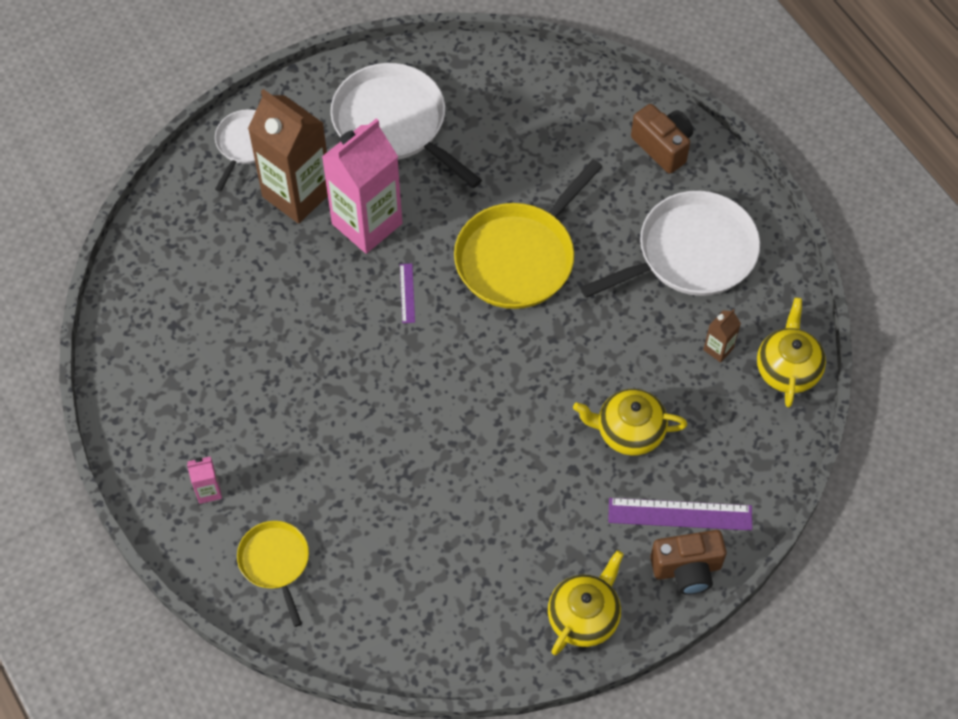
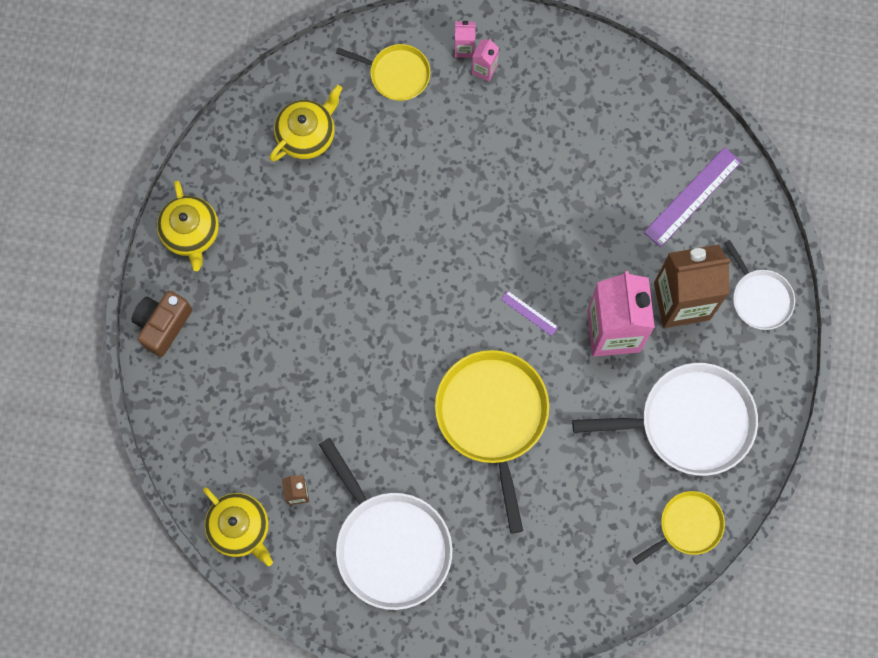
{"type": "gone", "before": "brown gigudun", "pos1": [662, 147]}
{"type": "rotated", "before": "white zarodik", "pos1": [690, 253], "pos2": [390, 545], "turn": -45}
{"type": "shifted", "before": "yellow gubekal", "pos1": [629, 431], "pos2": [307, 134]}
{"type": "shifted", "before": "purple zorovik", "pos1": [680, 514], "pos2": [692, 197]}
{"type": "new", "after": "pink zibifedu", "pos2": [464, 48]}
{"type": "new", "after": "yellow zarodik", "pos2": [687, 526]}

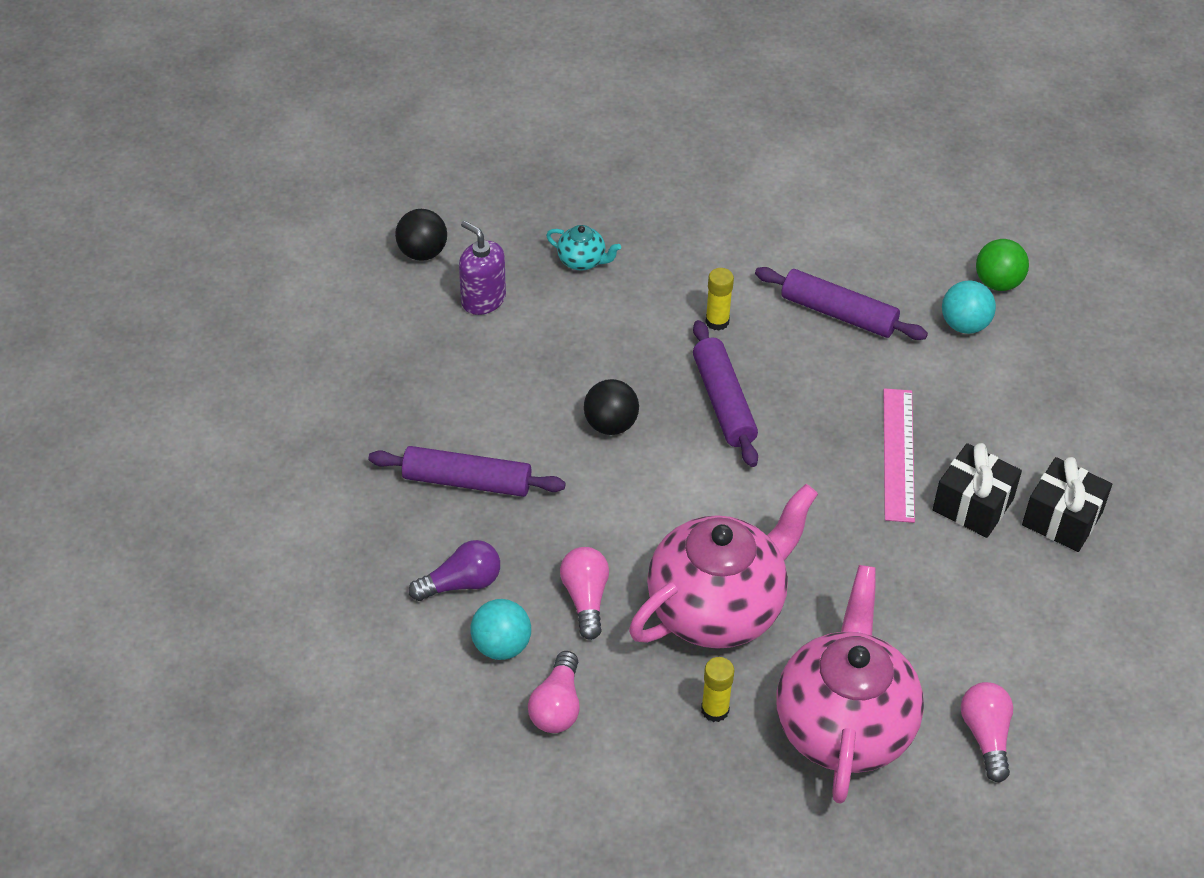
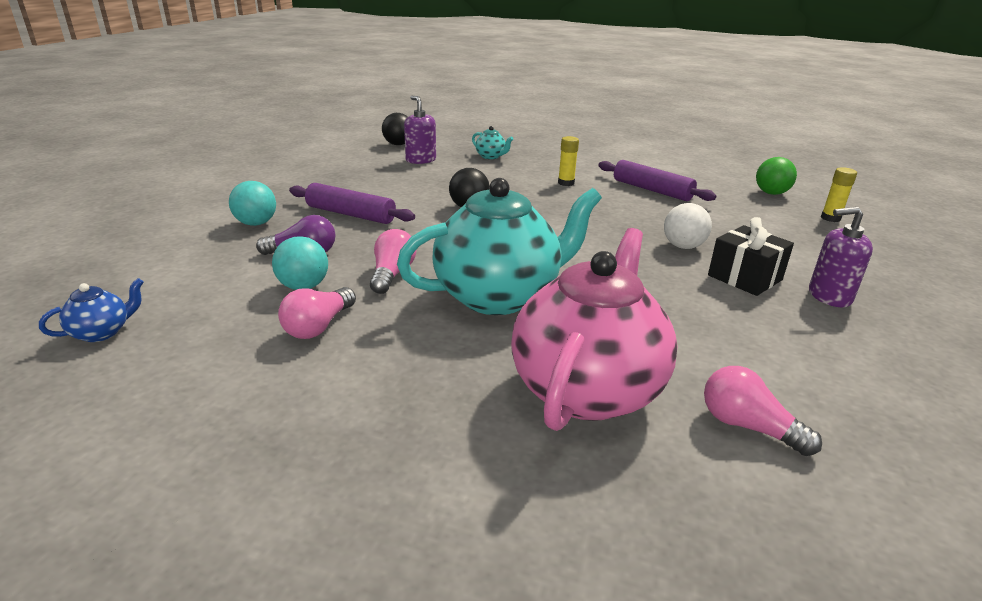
{"type": "shifted", "before": "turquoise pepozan", "pos1": [964, 325], "pos2": [256, 223]}
{"type": "gone", "before": "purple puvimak", "pos1": [723, 402]}
{"type": "swapped", "before": "pink zorovik", "after": "white pepozan", "pos1": [898, 454], "pos2": [683, 246]}
{"type": "swapped", "before": "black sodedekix", "after": "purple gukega", "pos1": [1062, 519], "pos2": [829, 296]}
{"type": "repainted", "before": "pink gubekal", "after": "turquoise gubekal", "pos1": [718, 608], "pos2": [499, 296]}
{"type": "shifted", "before": "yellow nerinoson", "pos1": [715, 710], "pos2": [830, 218]}
{"type": "rotated", "before": "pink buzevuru", "pos1": [986, 736], "pos2": [747, 426], "turn": -60}
{"type": "new", "after": "blue gubekal", "pos2": [102, 332]}

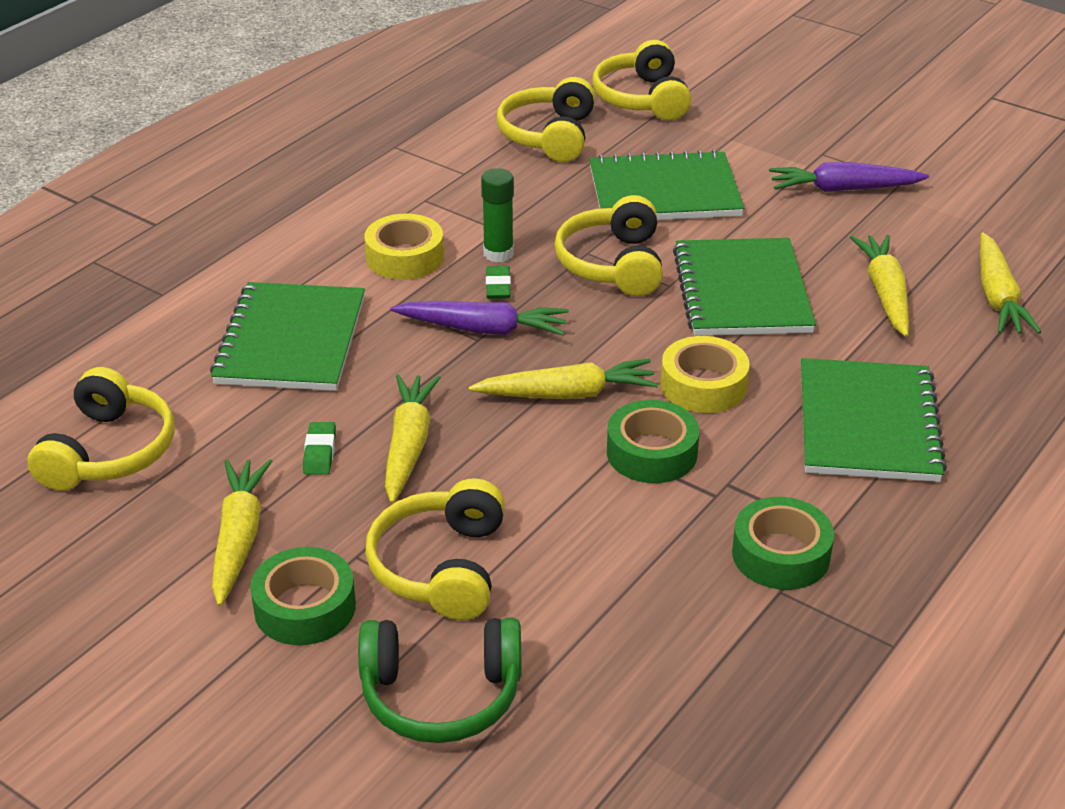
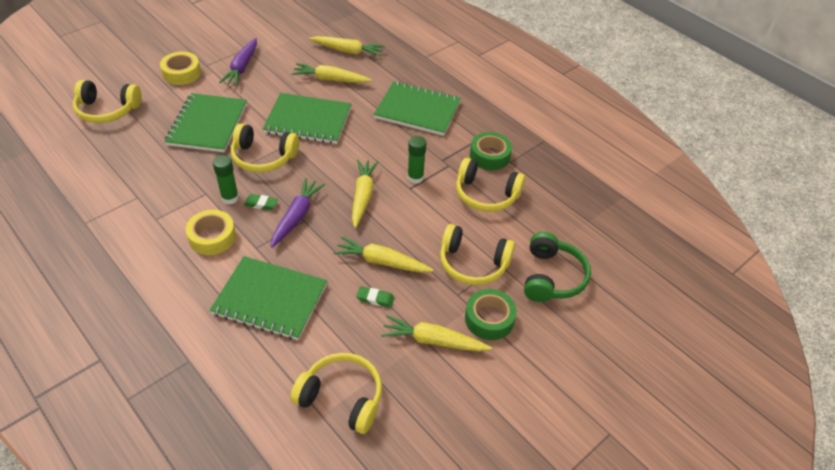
{"type": "shifted", "before": "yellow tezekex", "pos1": [549, 136], "pos2": [486, 195]}
{"type": "shifted", "before": "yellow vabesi", "pos1": [703, 385], "pos2": [182, 73]}
{"type": "swapped", "before": "green vabesi", "after": "green nerinoson", "pos1": [651, 453], "pos2": [415, 178]}

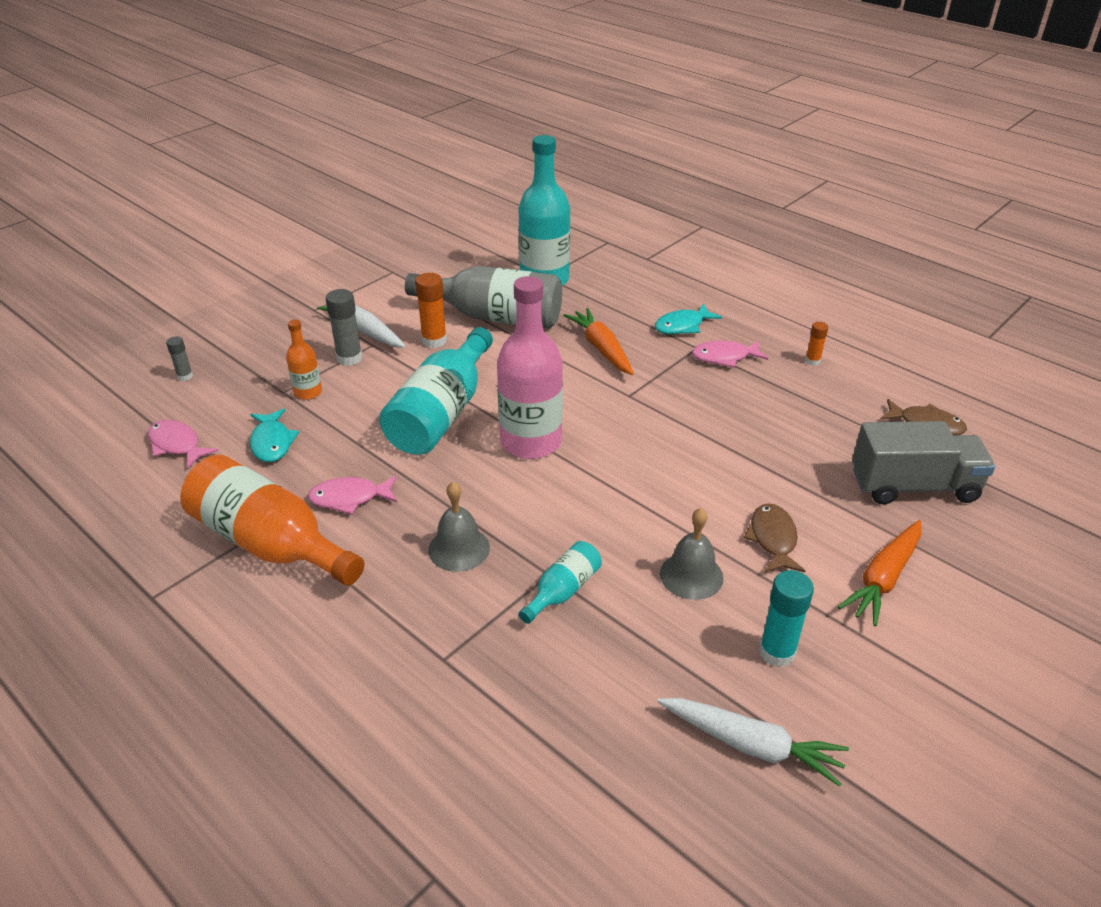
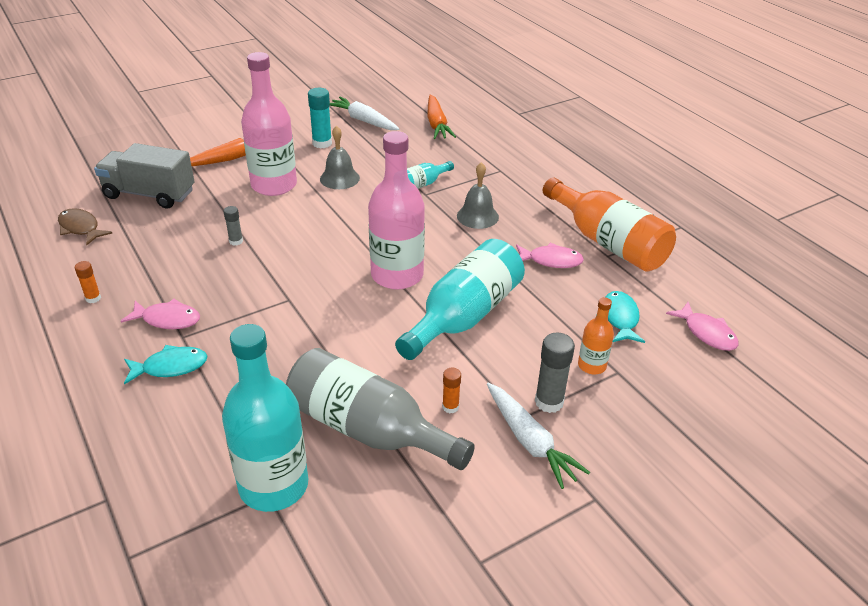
{"type": "scaled", "before": "orange nerinoson", "pos1": [434, 341], "pos2": [450, 407], "scale": 0.58}
{"type": "shifted", "before": "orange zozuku", "pos1": [601, 348], "pos2": [436, 124]}
{"type": "shifted", "before": "grey nerinoson", "pos1": [185, 376], "pos2": [236, 241]}
{"type": "swapped", "before": "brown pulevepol", "after": "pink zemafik", "pos1": [773, 539], "pos2": [274, 185]}

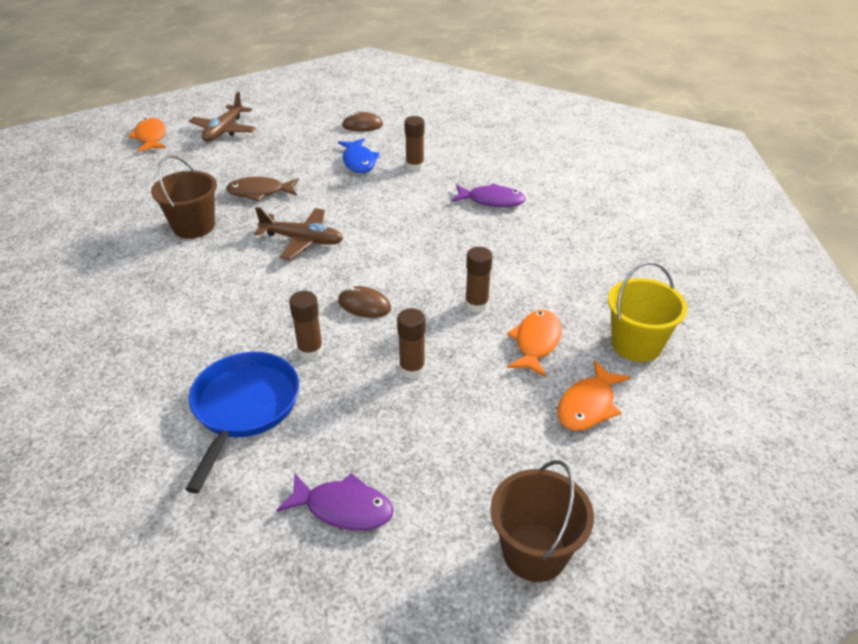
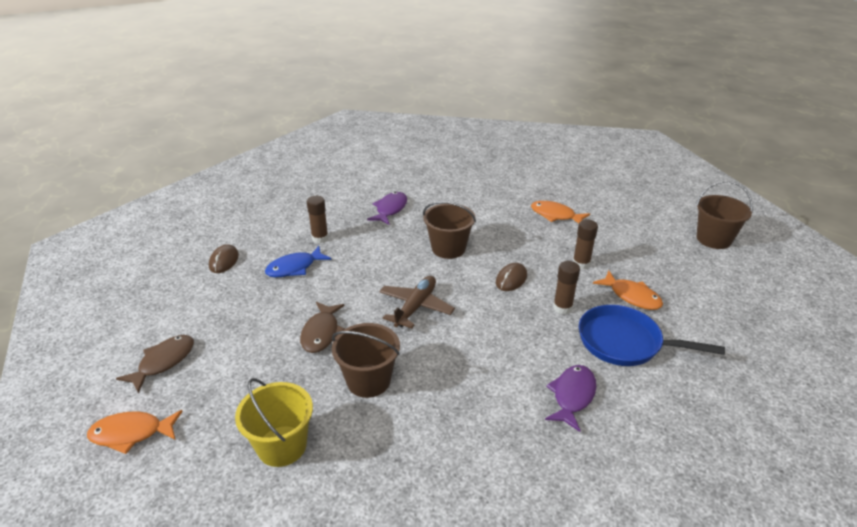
{"type": "swapped", "before": "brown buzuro", "after": "brown pulevepol", "pos1": [224, 131], "pos2": [163, 362]}
{"type": "rotated", "before": "blue pulevepol", "pos1": [359, 161], "pos2": [294, 268], "turn": 150}
{"type": "gone", "before": "brown nerinoson", "pos1": [476, 305]}
{"type": "shifted", "before": "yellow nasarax", "pos1": [636, 344], "pos2": [282, 446]}
{"type": "shifted", "before": "orange pulevepol", "pos1": [588, 405], "pos2": [631, 296]}
{"type": "shifted", "before": "purple pulevepol", "pos1": [343, 508], "pos2": [572, 396]}
{"type": "new", "after": "brown nasarax", "pos2": [448, 248]}

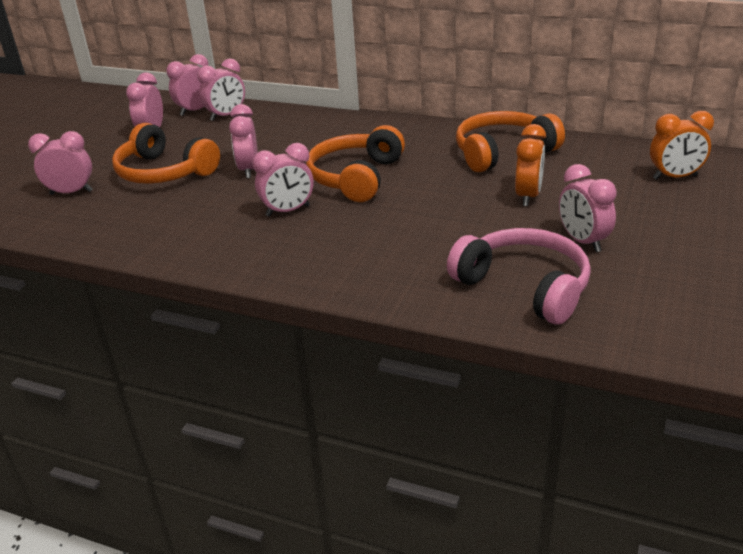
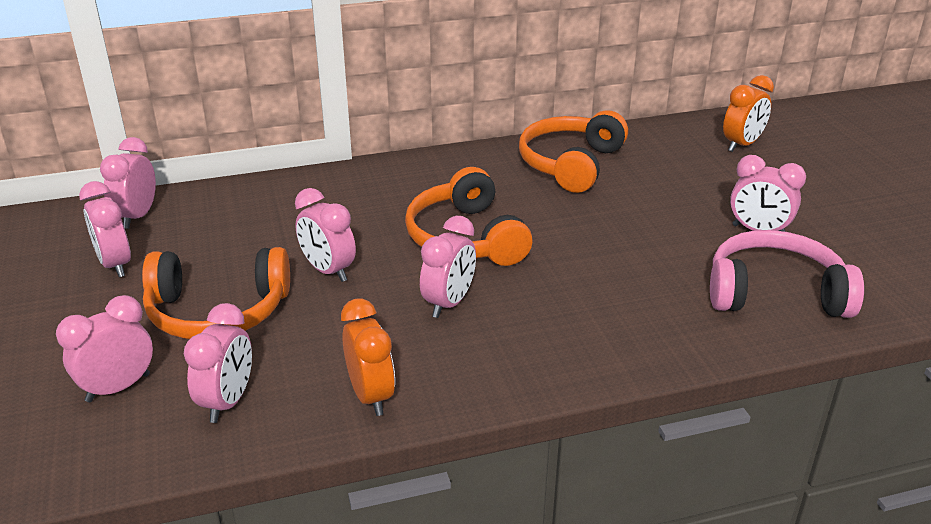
{"type": "shifted", "before": "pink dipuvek", "pos1": [226, 116], "pos2": [227, 402]}
{"type": "shifted", "before": "orange dipuvek", "pos1": [528, 196], "pos2": [371, 396]}

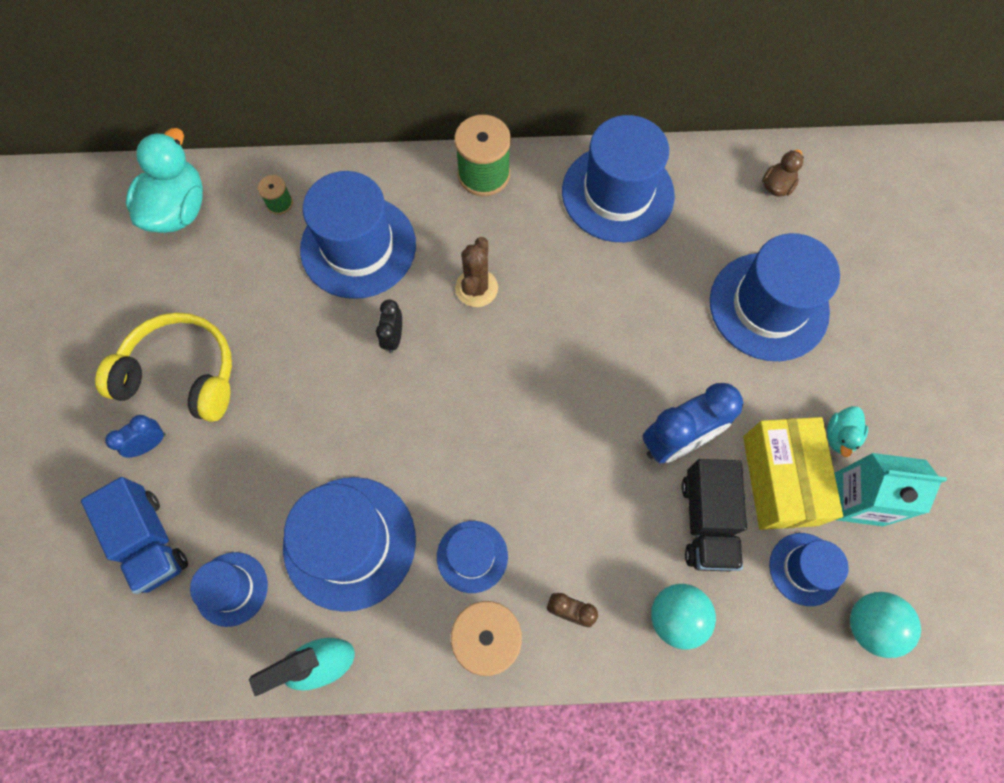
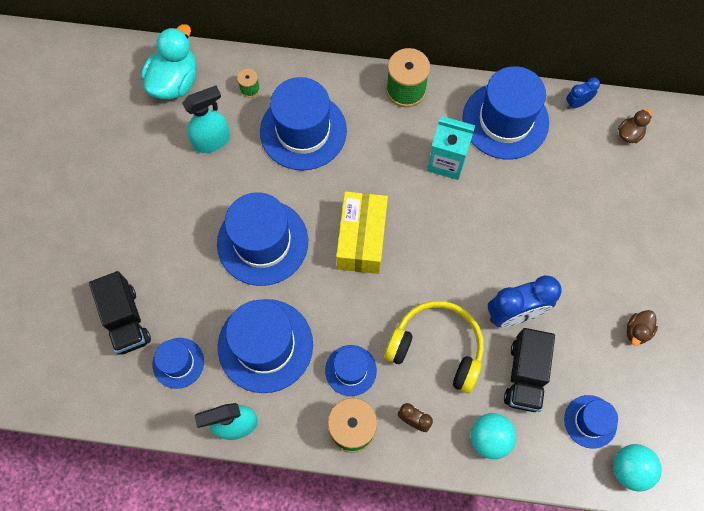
{"type": "shifted", "before": "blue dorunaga", "pos1": [768, 306], "pos2": [262, 242]}
{"type": "gone", "before": "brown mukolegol", "pos1": [476, 288]}
{"type": "gone", "before": "black dipuvek", "pos1": [393, 338]}
{"type": "shifted", "before": "yellow tezekex", "pos1": [181, 374], "pos2": [437, 347]}
{"type": "repainted", "before": "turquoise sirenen", "after": "brown sirenen", "pos1": [840, 436], "pos2": [637, 331]}
{"type": "shifted", "before": "blue dipuvek", "pos1": [150, 444], "pos2": [577, 103]}
{"type": "shifted", "before": "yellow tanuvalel", "pos1": [780, 480], "pos2": [361, 239]}
{"type": "shifted", "before": "turquoise zibifedu", "pos1": [858, 499], "pos2": [447, 161]}
{"type": "repainted", "before": "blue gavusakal", "after": "black gavusakal", "pos1": [150, 540], "pos2": [126, 320]}
{"type": "new", "after": "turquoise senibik", "pos2": [212, 141]}

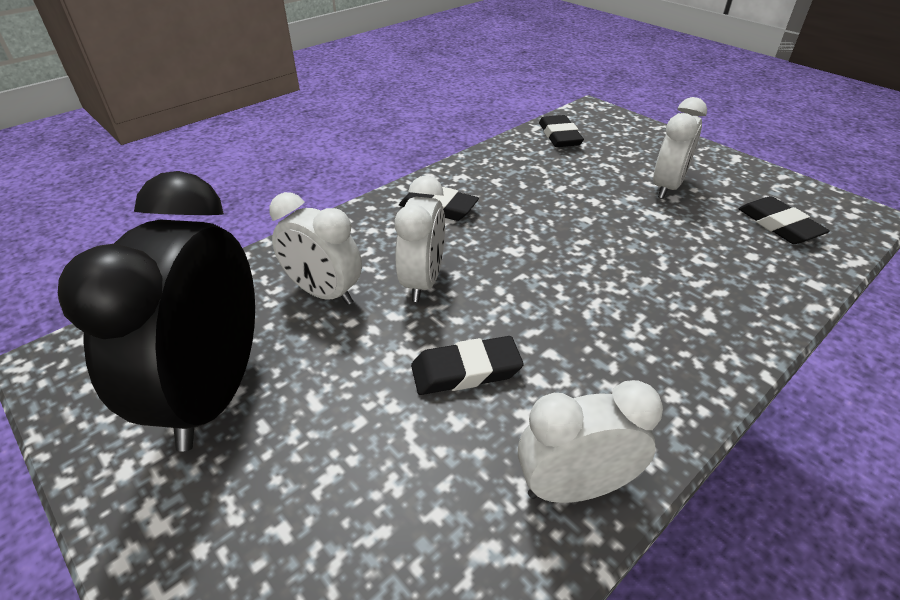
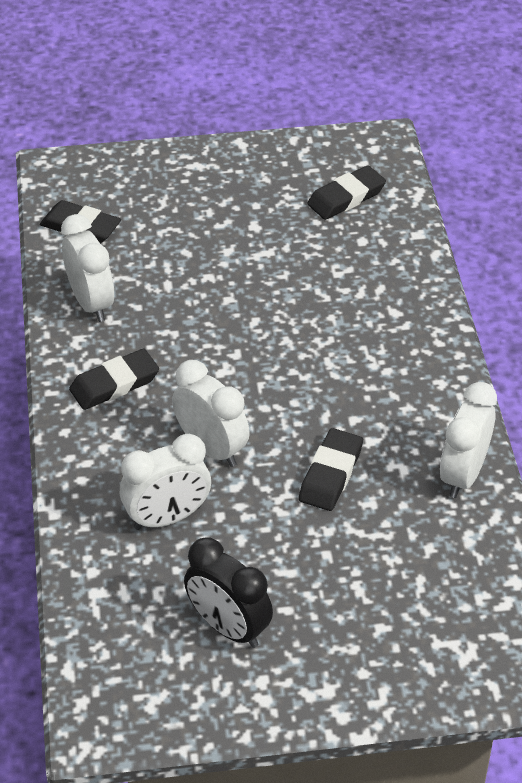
{"type": "shifted", "before": "white dipuvek", "pos1": [667, 187], "pos2": [91, 303]}
{"type": "scaled", "before": "black dipuvek", "pos1": [214, 393], "pos2": [228, 627], "scale": 0.59}
{"type": "rotated", "before": "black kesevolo", "pos1": [778, 225], "pos2": [346, 197], "turn": -45}

